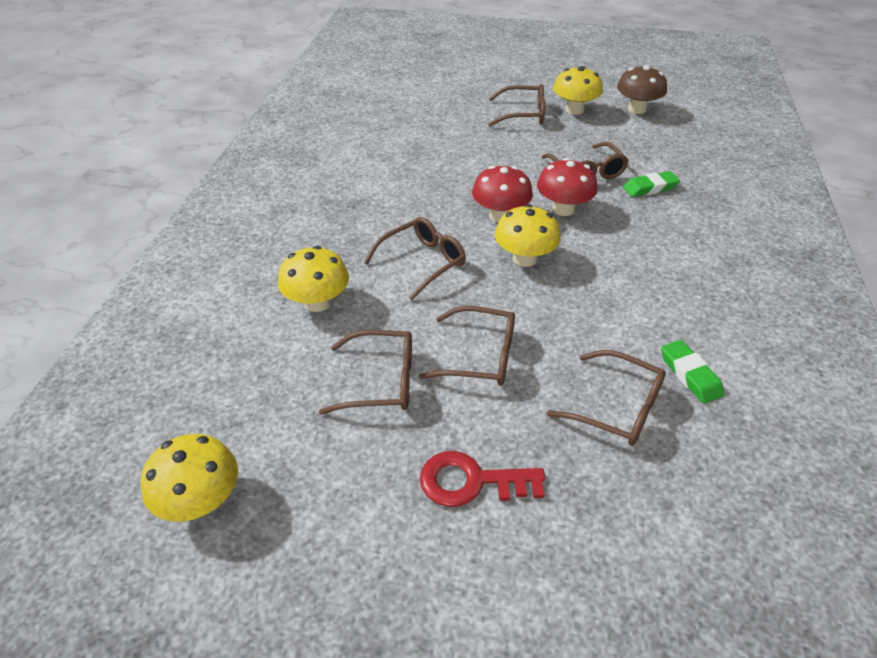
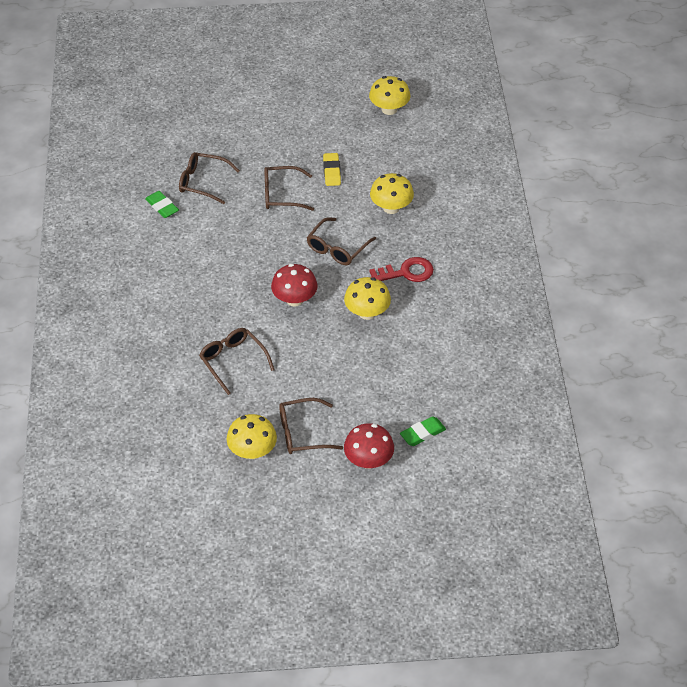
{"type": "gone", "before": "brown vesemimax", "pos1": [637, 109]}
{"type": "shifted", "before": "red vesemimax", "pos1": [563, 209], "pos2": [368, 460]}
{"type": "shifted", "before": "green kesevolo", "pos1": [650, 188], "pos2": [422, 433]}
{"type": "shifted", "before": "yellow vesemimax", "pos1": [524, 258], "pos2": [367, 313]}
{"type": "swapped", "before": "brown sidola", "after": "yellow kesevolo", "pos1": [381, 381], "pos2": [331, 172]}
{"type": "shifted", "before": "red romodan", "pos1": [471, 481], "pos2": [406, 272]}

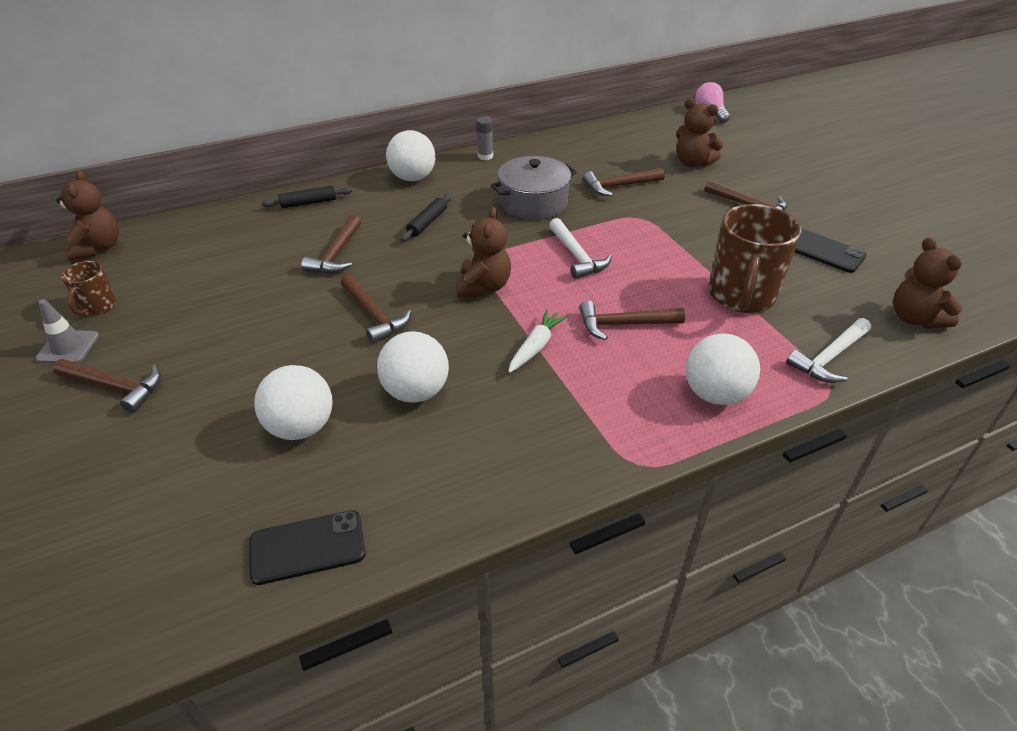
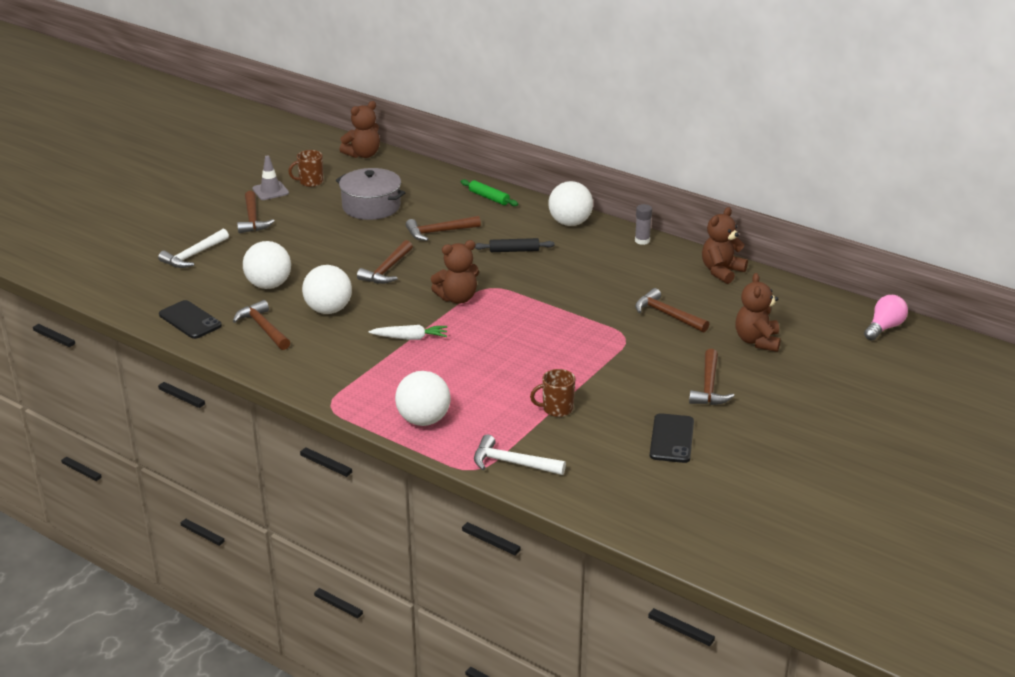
{"type": "shifted", "before": "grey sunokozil", "pos1": [533, 202], "pos2": [371, 206]}
{"type": "repainted", "before": "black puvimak", "after": "green puvimak", "pos1": [308, 203], "pos2": [489, 198]}
{"type": "scaled", "before": "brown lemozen", "pos1": [741, 296], "pos2": [556, 409], "scale": 0.5}
{"type": "shifted", "before": "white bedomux", "pos1": [577, 256], "pos2": [193, 255]}
{"type": "shifted", "before": "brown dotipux", "pos1": [914, 318], "pos2": [721, 271]}
{"type": "shifted", "before": "brown bedomux", "pos1": [624, 324], "pos2": [263, 328]}

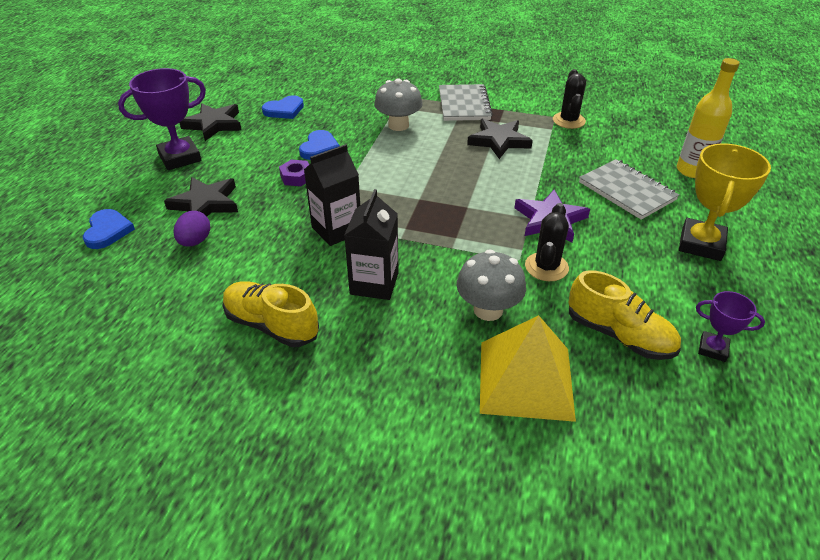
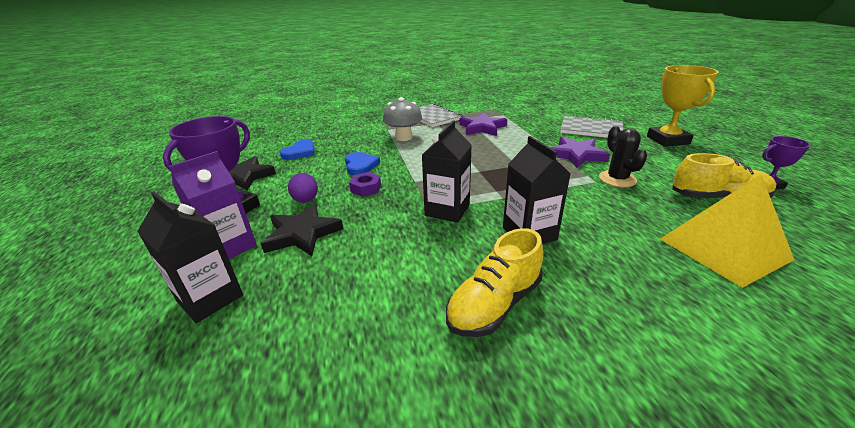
{"type": "gone", "before": "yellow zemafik", "pos1": [692, 170]}
{"type": "gone", "before": "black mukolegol", "pos1": [568, 120]}
{"type": "repainted", "before": "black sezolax", "after": "purple sezolax", "pos1": [499, 141], "pos2": [482, 128]}
{"type": "swapped", "before": "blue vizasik", "after": "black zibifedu", "pos1": [108, 231], "pos2": [210, 298]}
{"type": "shifted", "before": "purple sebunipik", "pos1": [195, 241], "pos2": [306, 200]}
{"type": "gone", "before": "grey vesemimax", "pos1": [488, 310]}
{"type": "rotated", "before": "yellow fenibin", "pos1": [271, 325], "pos2": [494, 304], "turn": -45}
{"type": "new", "after": "purple zibifedu", "pos2": [229, 247]}

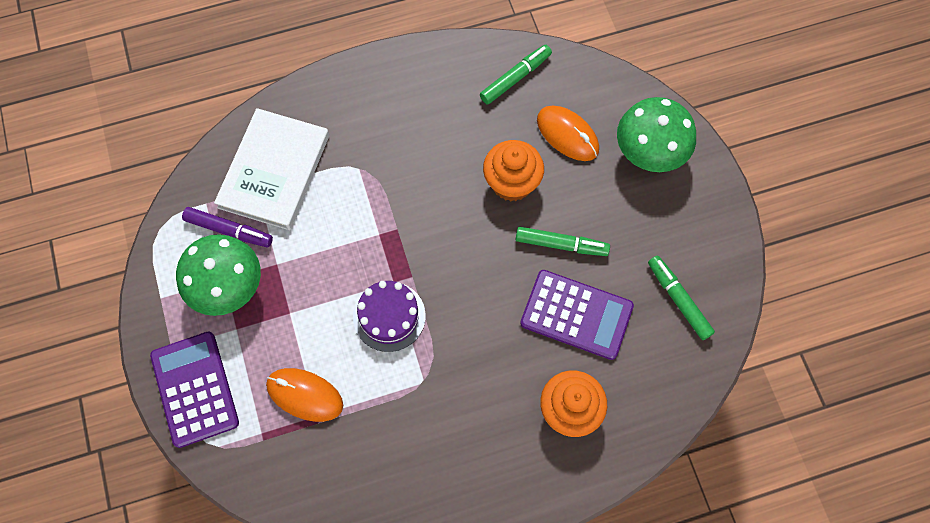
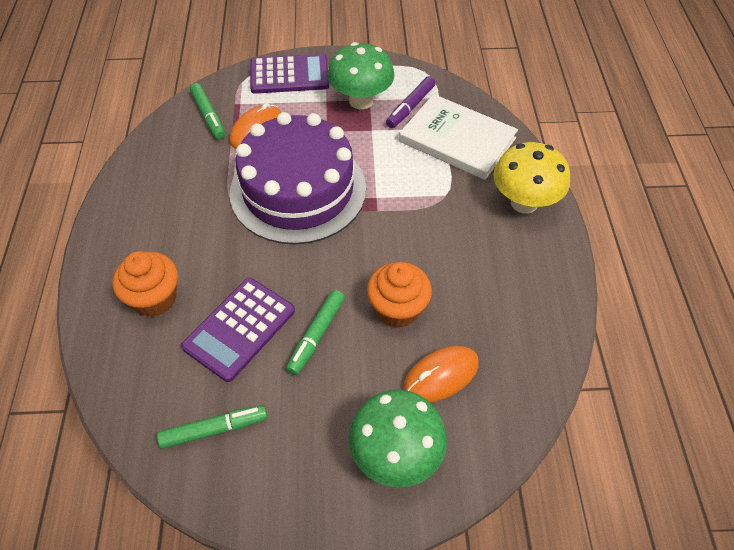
{"type": "shifted", "before": "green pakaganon", "pos1": [515, 78], "pos2": [208, 116]}
{"type": "scaled", "before": "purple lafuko", "pos1": [389, 316], "pos2": [298, 190], "scale": 2.12}
{"type": "new", "after": "yellow vesemimax", "pos2": [524, 203]}

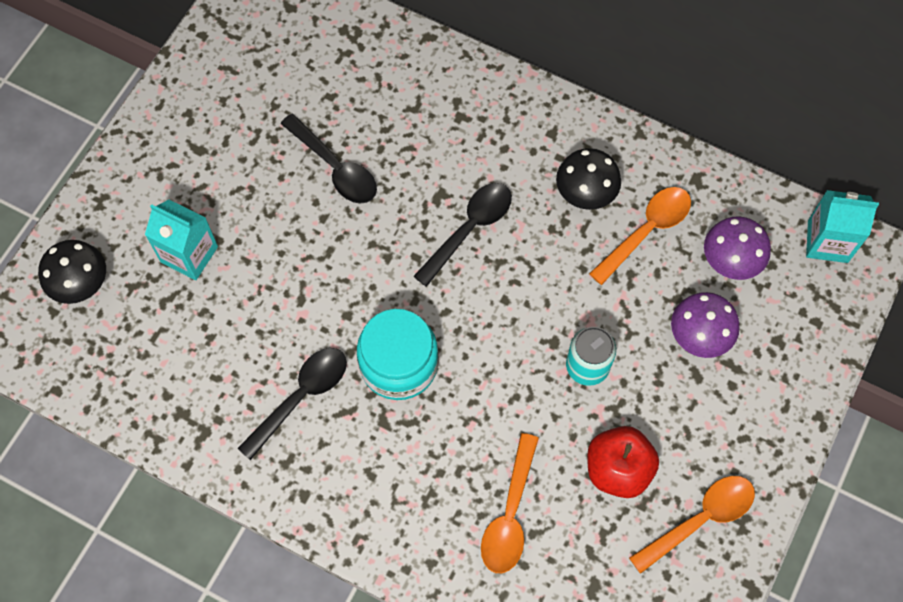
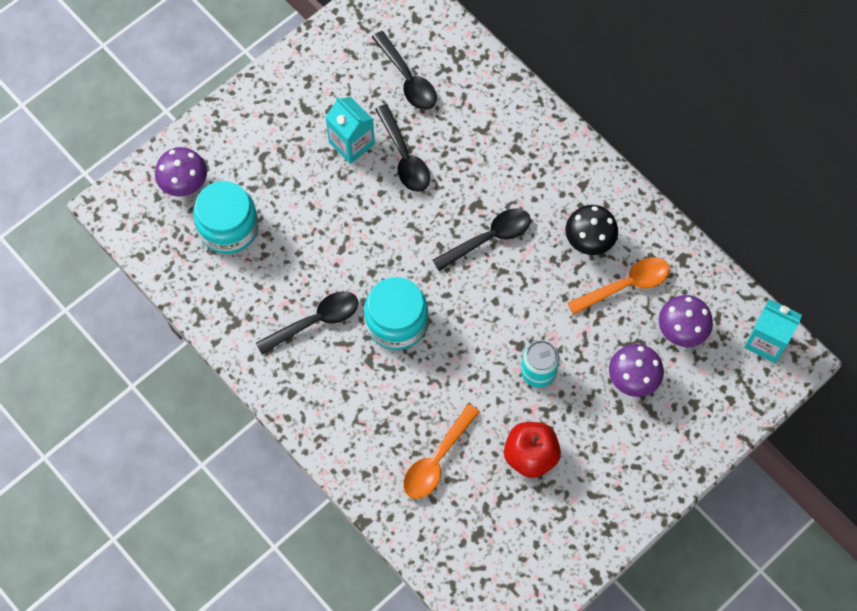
{"type": "shifted", "before": "turquoise zibifedu", "pos1": [189, 254], "pos2": [351, 143]}
{"type": "repainted", "before": "black vesemimax", "after": "purple vesemimax", "pos1": [82, 286], "pos2": [185, 185]}
{"type": "gone", "before": "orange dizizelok", "pos1": [700, 519]}
{"type": "new", "after": "black dizizelok", "pos2": [408, 79]}
{"type": "new", "after": "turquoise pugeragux", "pos2": [228, 227]}

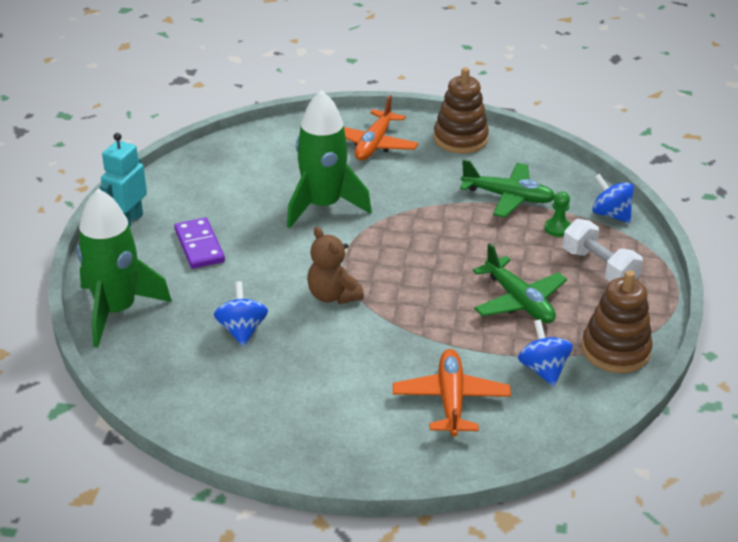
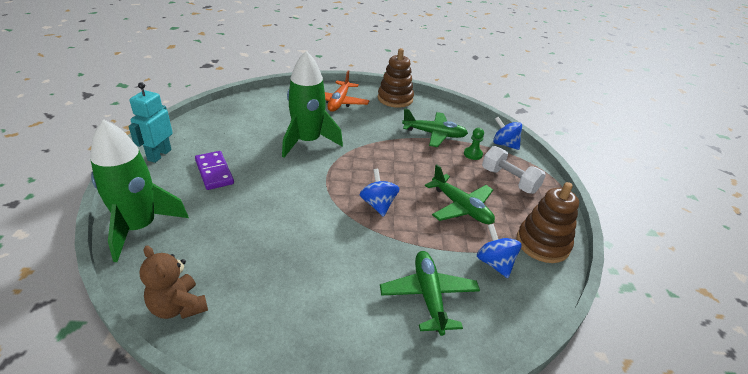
{"type": "shifted", "before": "brown dotipux", "pos1": [333, 295], "pos2": [178, 307]}
{"type": "shifted", "before": "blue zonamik", "pos1": [242, 330], "pos2": [378, 205]}
{"type": "repainted", "before": "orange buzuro", "after": "green buzuro", "pos1": [450, 400], "pos2": [428, 296]}

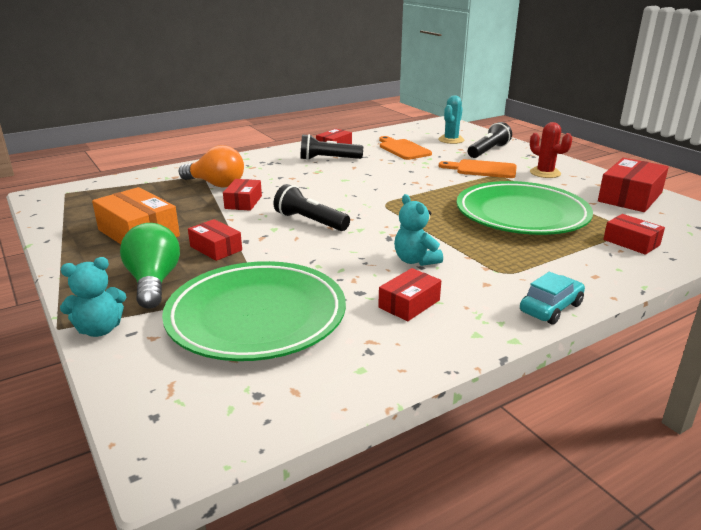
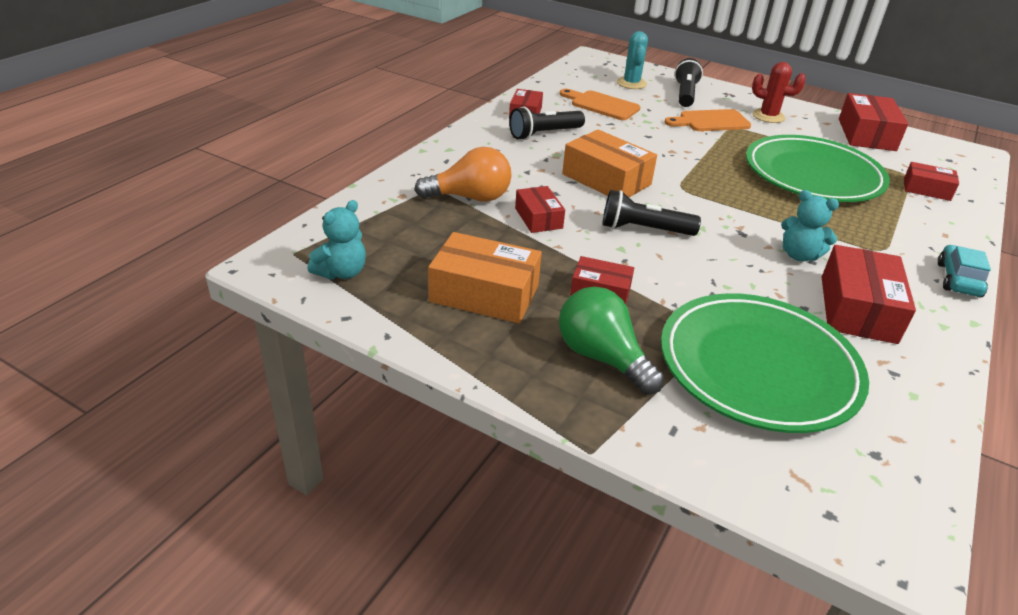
{"type": "shifted", "before": "turquoise dotipux", "pos1": [100, 329], "pos2": [342, 272]}
{"type": "scaled", "before": "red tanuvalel", "pos1": [409, 304], "pos2": [858, 309], "scale": 1.69}
{"type": "new", "after": "orange tanuvalel", "pos2": [606, 179]}

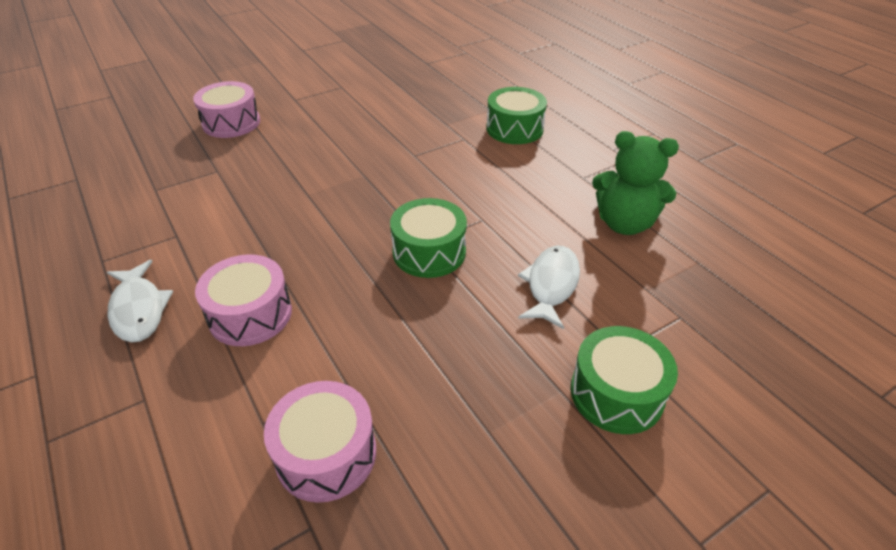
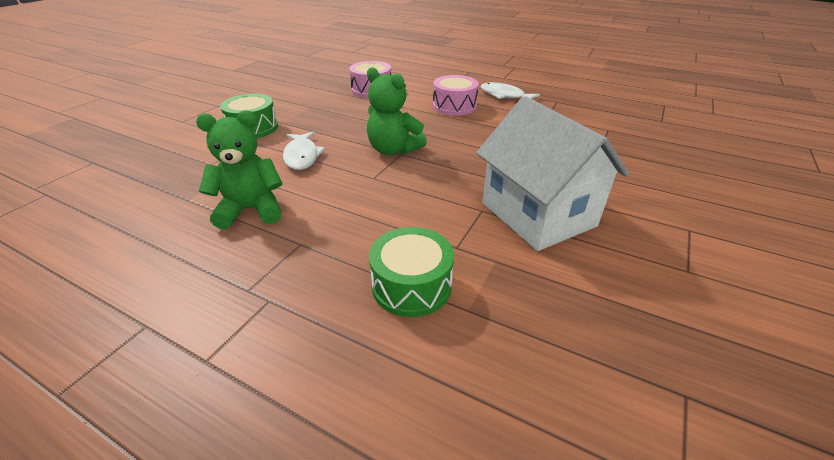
{"type": "gone", "before": "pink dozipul", "pos1": [231, 123]}
{"type": "swapped", "before": "green dozipul", "after": "green dotipux", "pos1": [429, 252], "pos2": [393, 150]}
{"type": "new", "after": "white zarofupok", "pos2": [538, 214]}

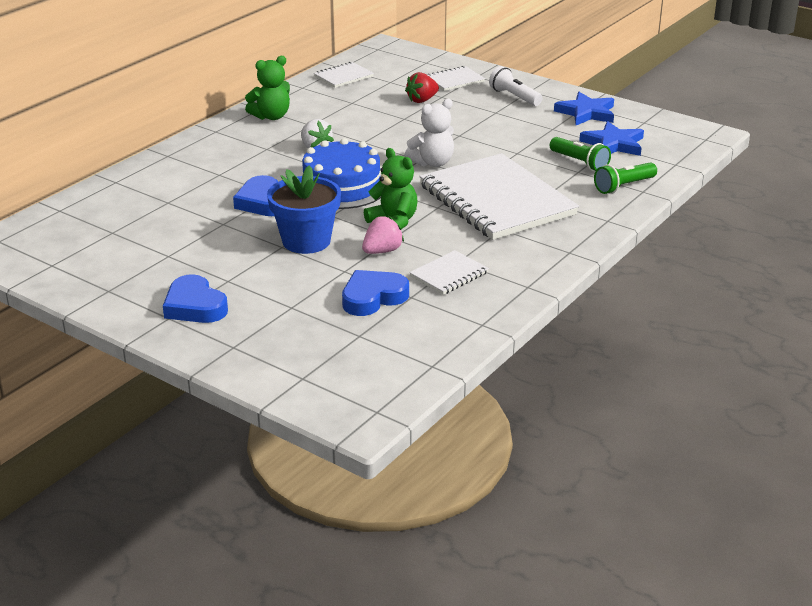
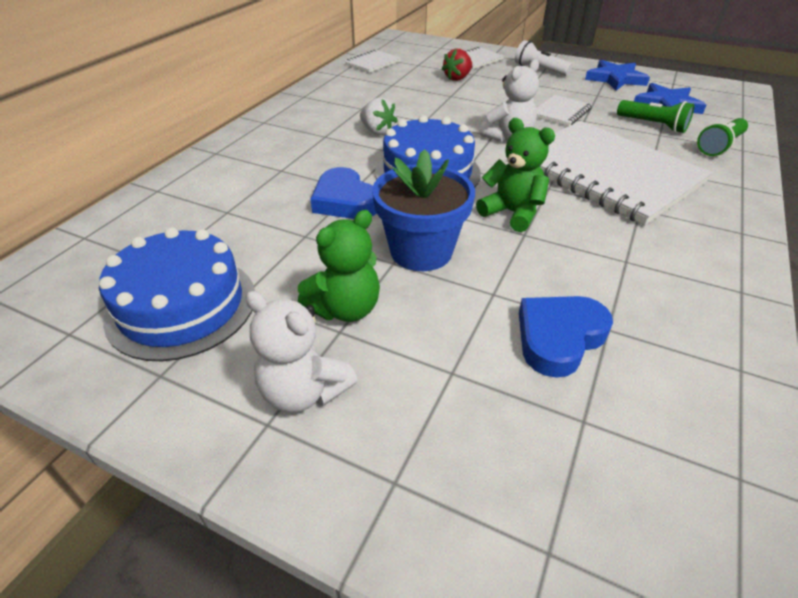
{"type": "shifted", "before": "green dotipux", "pos1": [271, 116], "pos2": [345, 309]}
{"type": "gone", "before": "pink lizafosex", "pos1": [382, 251]}
{"type": "shifted", "before": "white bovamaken", "pos1": [449, 275], "pos2": [561, 112]}
{"type": "swapped", "before": "blue vizasik", "after": "white dotipux", "pos1": [195, 306], "pos2": [304, 391]}
{"type": "new", "after": "blue lafuko", "pos2": [182, 306]}

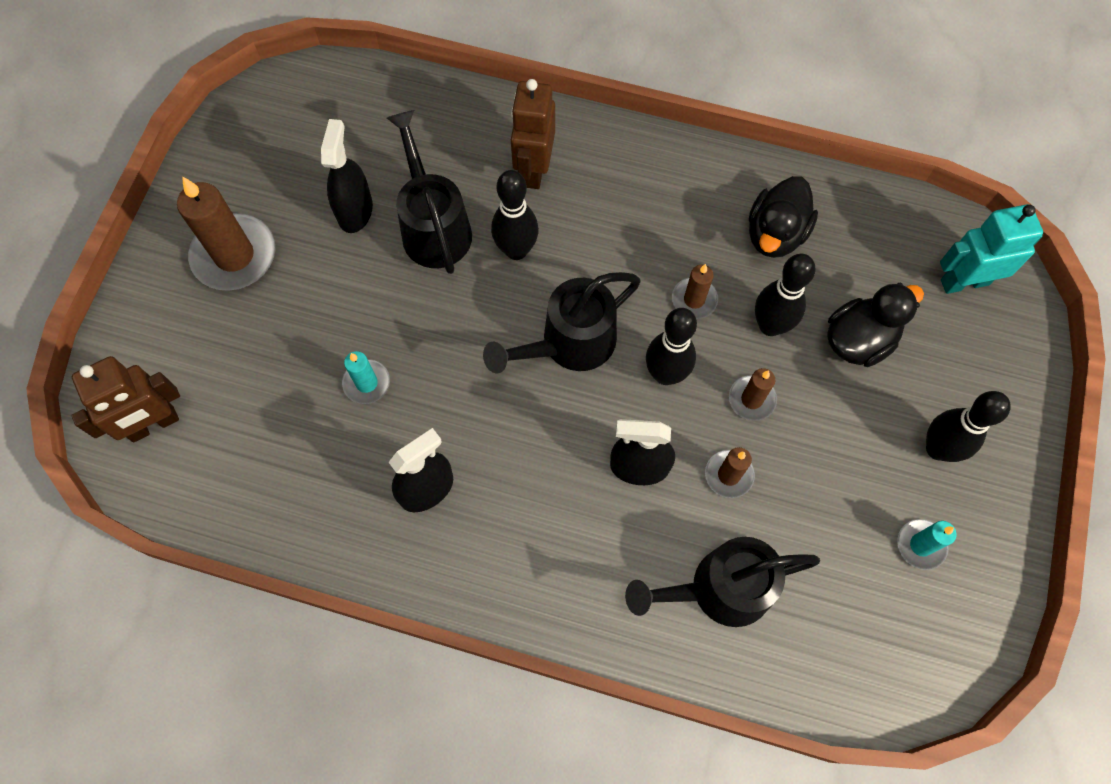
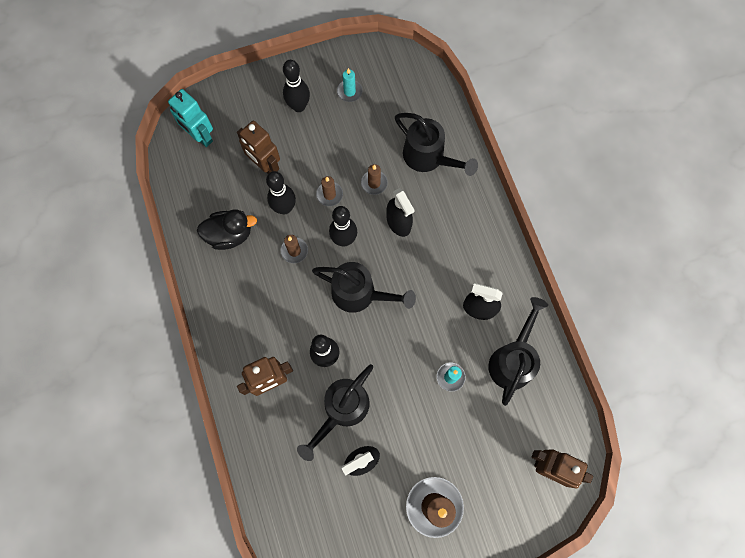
{"type": "swapped", "before": "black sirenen", "after": "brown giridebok", "pos1": [859, 340], "pos2": [265, 165]}
{"type": "new", "after": "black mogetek", "pos2": [513, 360]}

